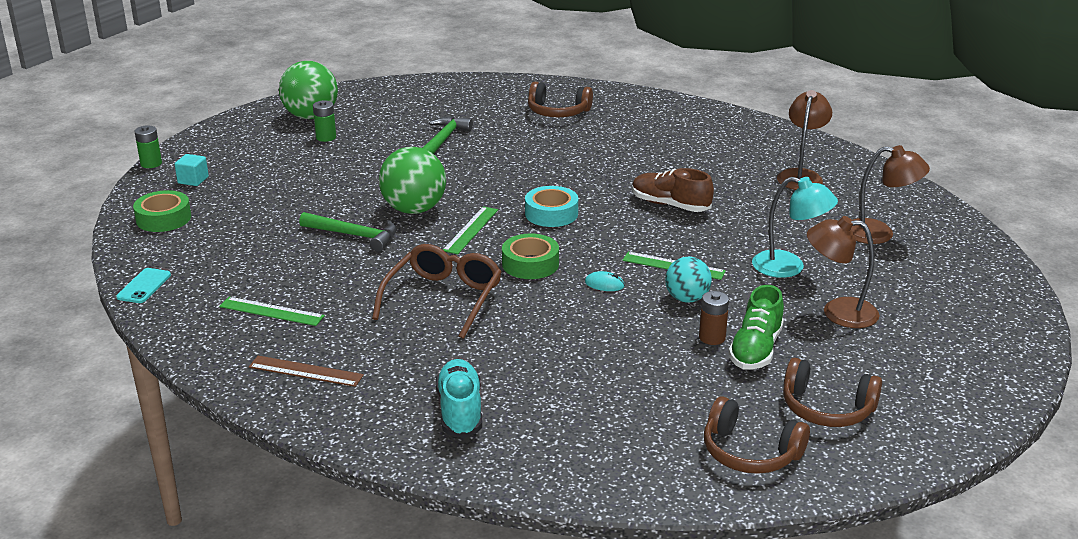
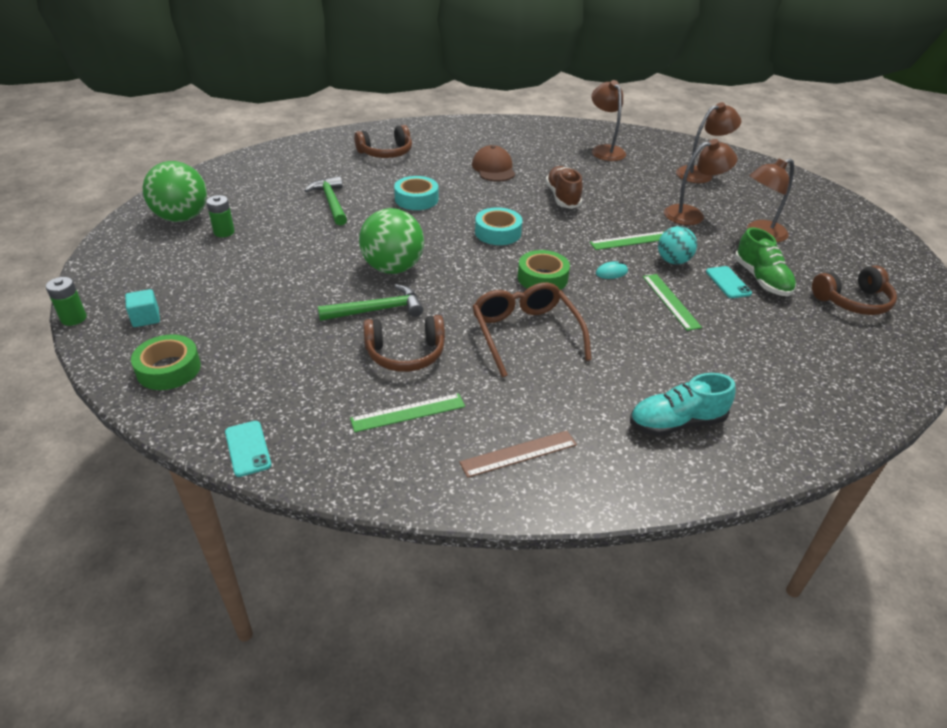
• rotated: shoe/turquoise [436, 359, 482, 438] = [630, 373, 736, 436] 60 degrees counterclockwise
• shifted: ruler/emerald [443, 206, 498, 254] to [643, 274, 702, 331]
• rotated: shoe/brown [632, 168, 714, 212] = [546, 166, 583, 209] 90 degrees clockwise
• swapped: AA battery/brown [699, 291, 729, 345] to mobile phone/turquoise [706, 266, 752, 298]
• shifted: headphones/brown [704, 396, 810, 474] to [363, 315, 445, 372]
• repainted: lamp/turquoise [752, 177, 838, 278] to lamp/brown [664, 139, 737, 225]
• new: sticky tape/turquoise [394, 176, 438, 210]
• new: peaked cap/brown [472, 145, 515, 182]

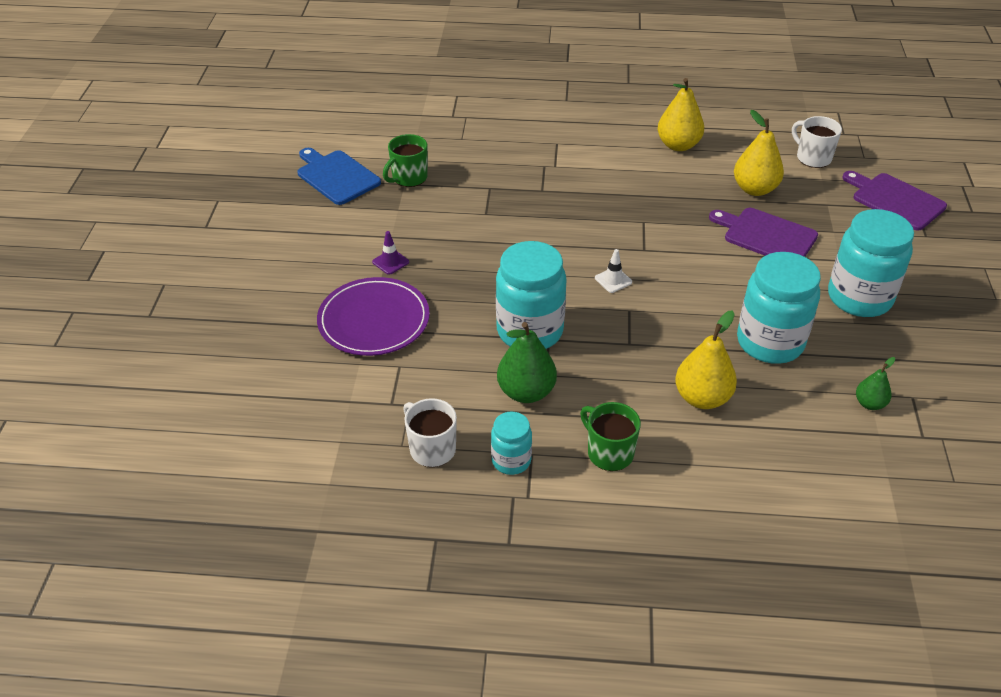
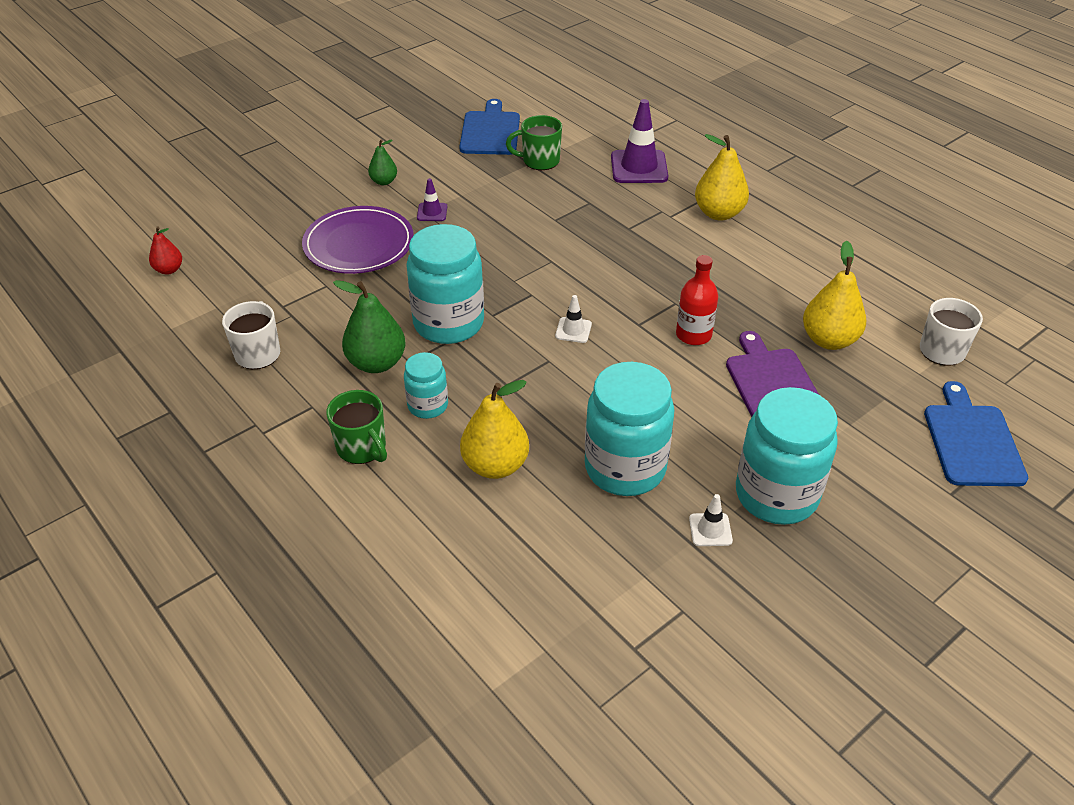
• shifted: jar/turquoise [491, 411, 532, 475] to [404, 352, 448, 419]
• rotated: mug/emerald [580, 402, 641, 471] = [326, 390, 387, 464] 135 degrees clockwise
• shifted: pear fruit/yellow [658, 78, 704, 151] to [695, 134, 749, 221]
• repainted: bread board/violet [842, 171, 947, 231] to bread board/cobalt [924, 381, 1028, 486]
• shifted: pear fruit/emerald [856, 357, 895, 410] to [368, 139, 397, 185]
• new: pear fruit/scarlet [149, 227, 182, 275]
• new: traffic cone/violet [611, 99, 668, 183]
• new: drink bottle/scarlet [676, 255, 718, 345]
• new: traffic cone/white [689, 494, 733, 546]

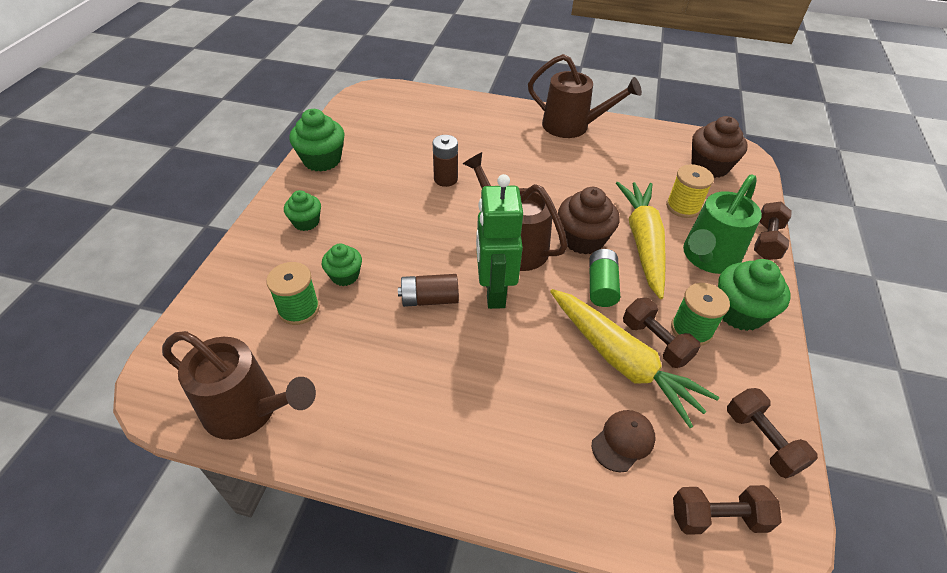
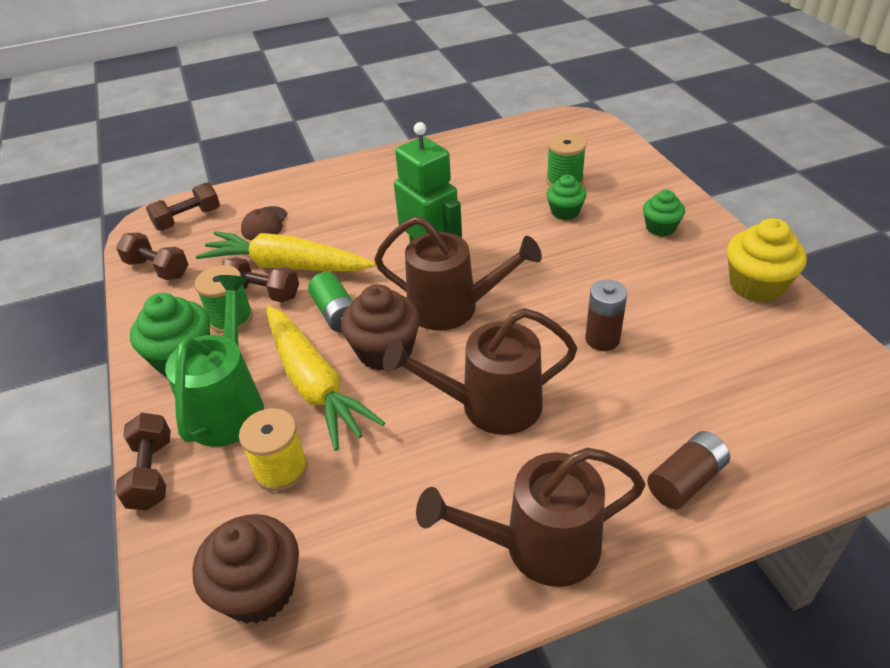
• shifted: watering can/brown [162, 331, 316, 440] to [383, 308, 577, 435]
• repainted: muffin/emerald [289, 109, 344, 172] to muffin/yellow [727, 218, 807, 302]
• shifted: AA battery/brown [398, 274, 459, 307] to [647, 431, 730, 509]

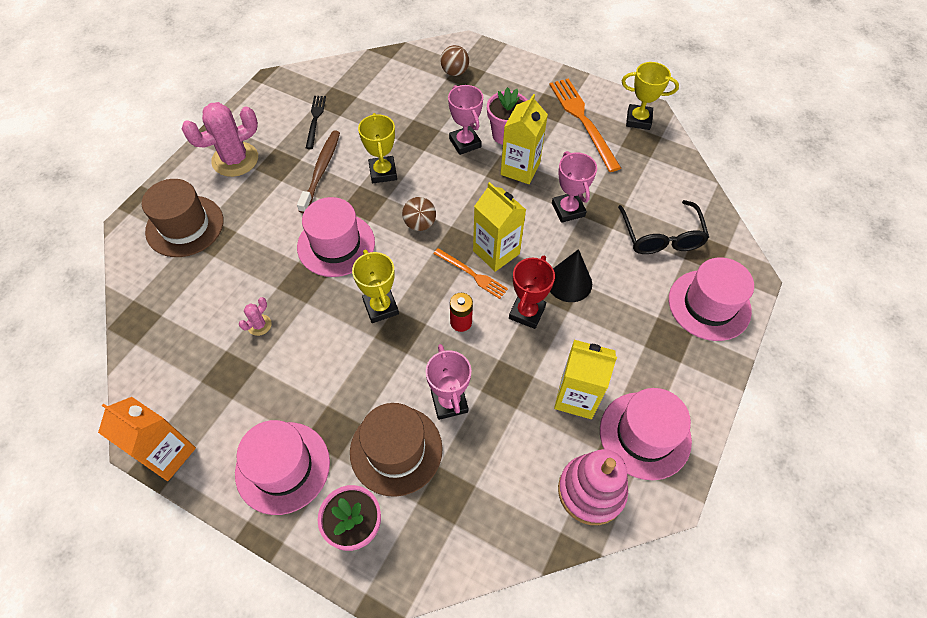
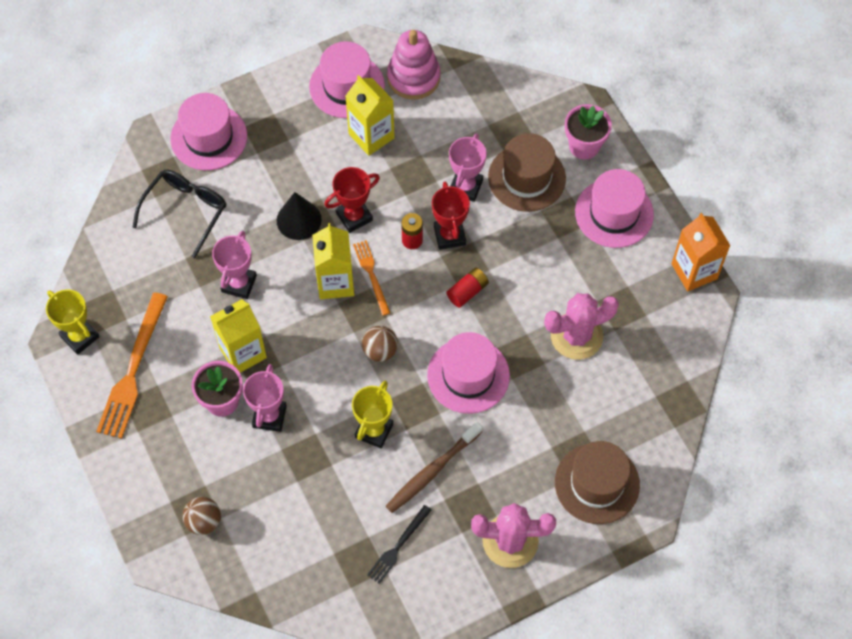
• scaled: cactus/rose-pink [239, 297, 272, 336] = [544, 293, 619, 360] x2.24
• swapped: award cup/yellow [352, 250, 399, 323] to AA battery/scarlet [446, 268, 489, 308]
• new: award cup/scarlet [432, 182, 470, 250]

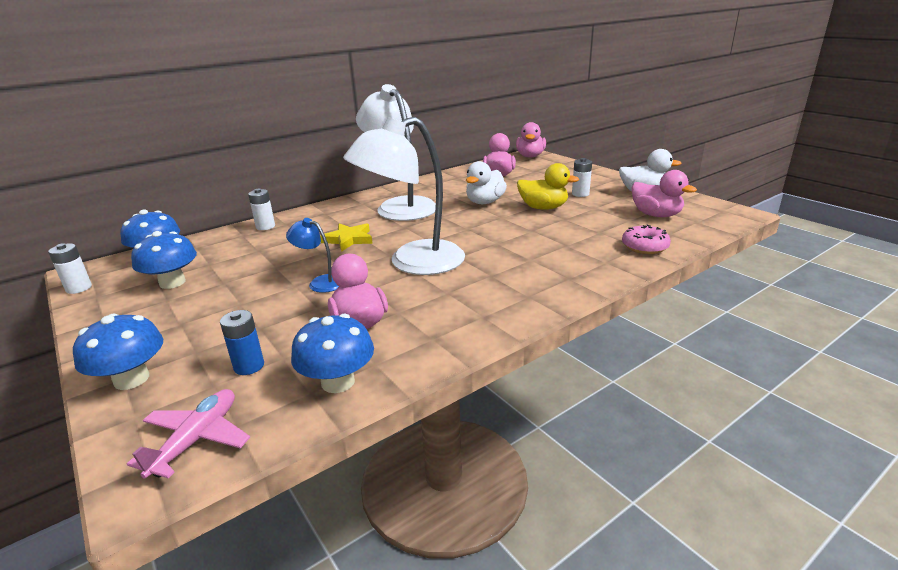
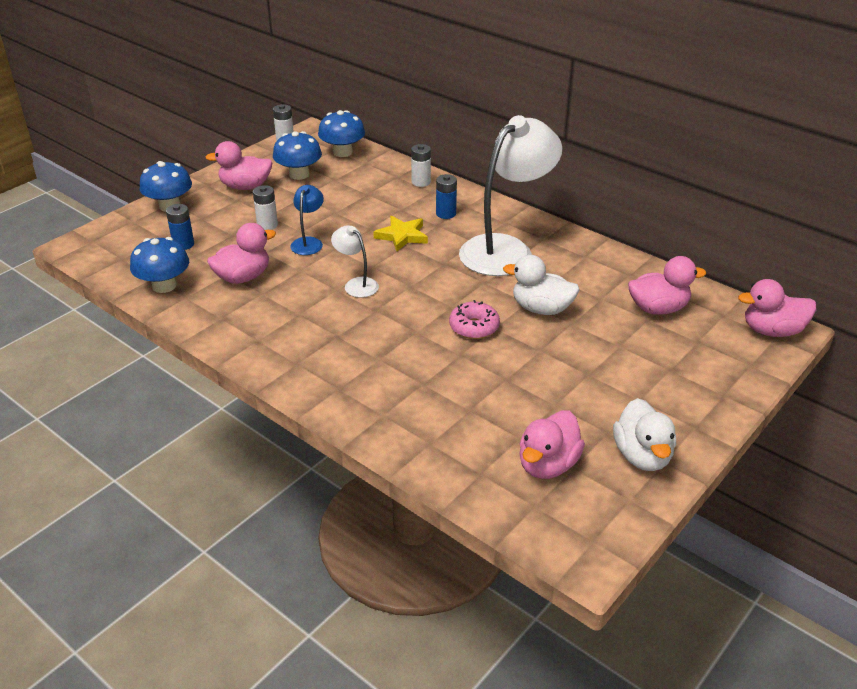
• gone: toy plane/rose-pink [127, 389, 250, 479]
• scaled: lamp/white [343, 117, 465, 275] = [331, 225, 379, 298] x0.45
• gone: rubber duck/yellow [517, 163, 580, 210]
• shifted: AA battery/white [572, 158, 592, 197] to [253, 185, 278, 230]
• shifted: donut/rose-pink [622, 225, 671, 254] to [449, 300, 500, 339]
• new: rubber duck/rose-pink [206, 141, 273, 190]
• new: AA battery/cobalt [436, 174, 457, 219]

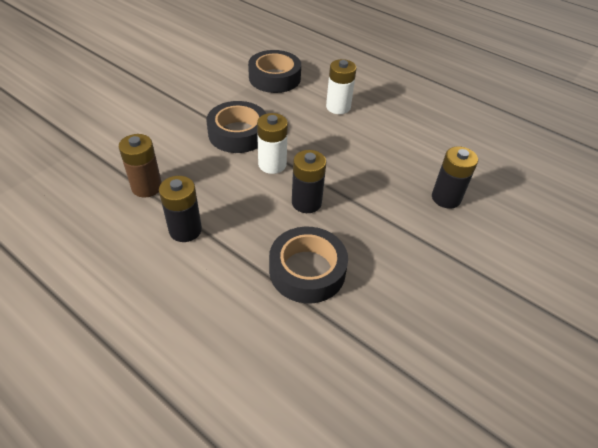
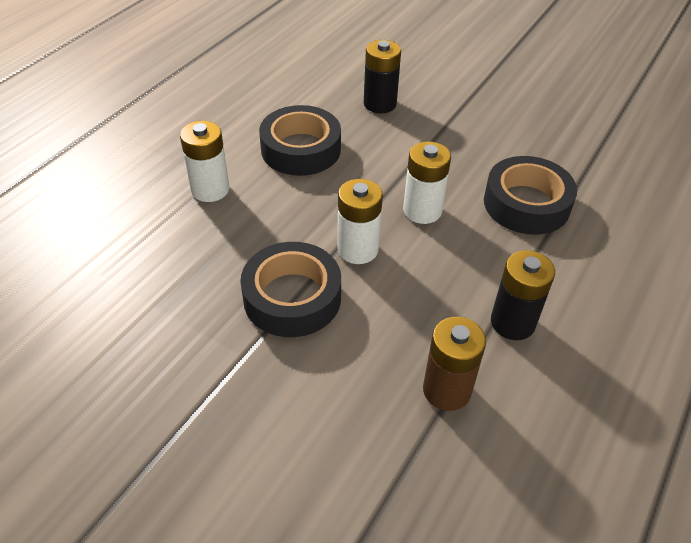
• shifted: sticky tape/jet-black [248, 50, 301, 93] to [259, 105, 341, 176]
• repainted: AA battery/jet-black [292, 150, 326, 213] to AA battery/white [403, 141, 451, 224]

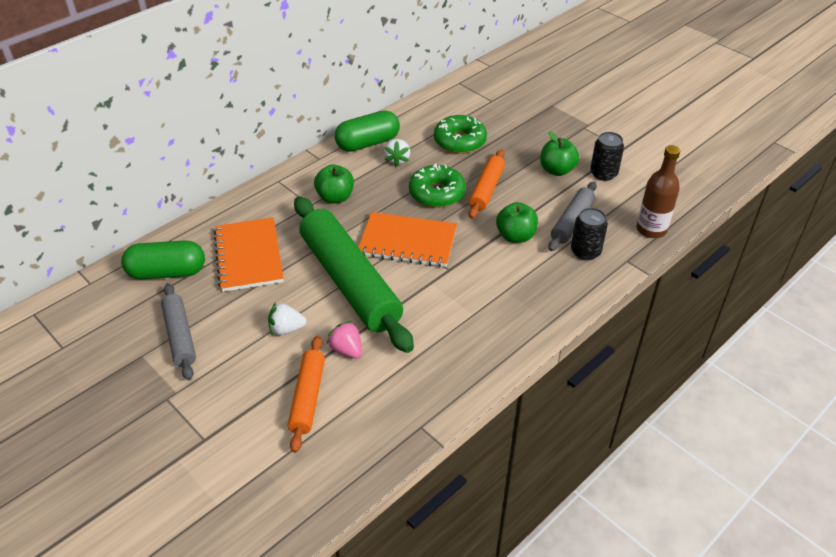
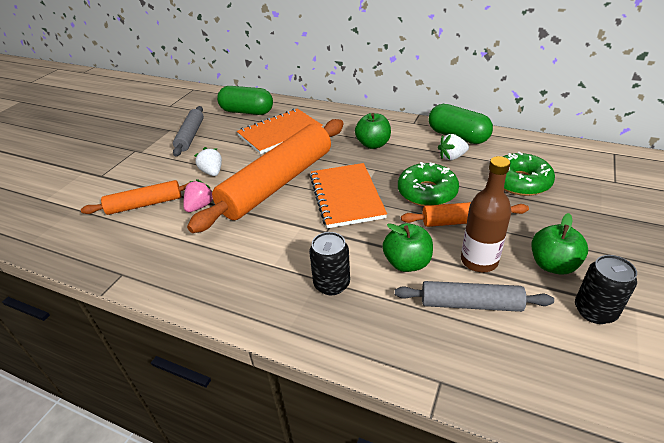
• rotated: pill shape/emerald [121, 240, 205, 279] = [217, 86, 273, 115] 45 degrees counterclockwise
• rotated: pastry roller/grey [161, 283, 196, 380] = [173, 106, 204, 156] 45 degrees counterclockwise
• repainted: pastry roller/emerald [294, 196, 414, 353] to pastry roller/orange [187, 119, 344, 233]
• shifted: tin/jet-black [571, 208, 608, 260] to [309, 232, 350, 295]
• shifted: drink bottle/brown [637, 145, 680, 238] to [461, 156, 512, 272]

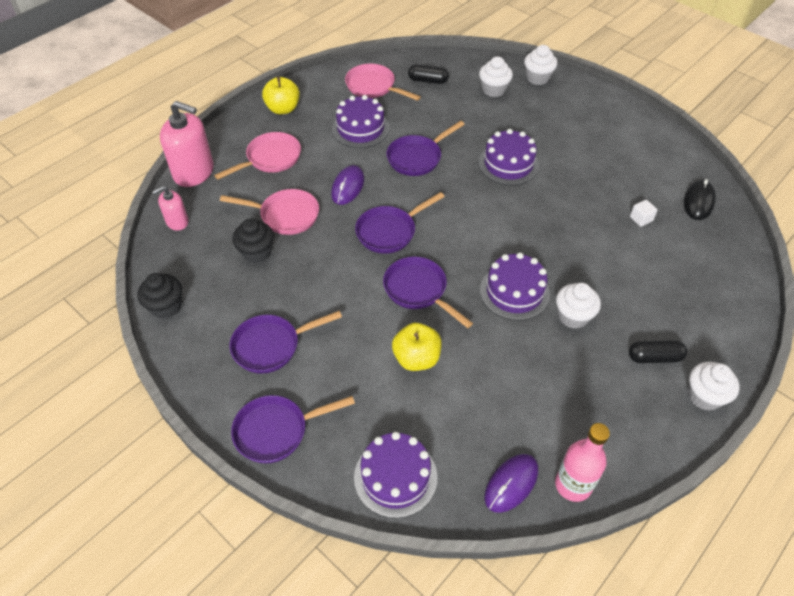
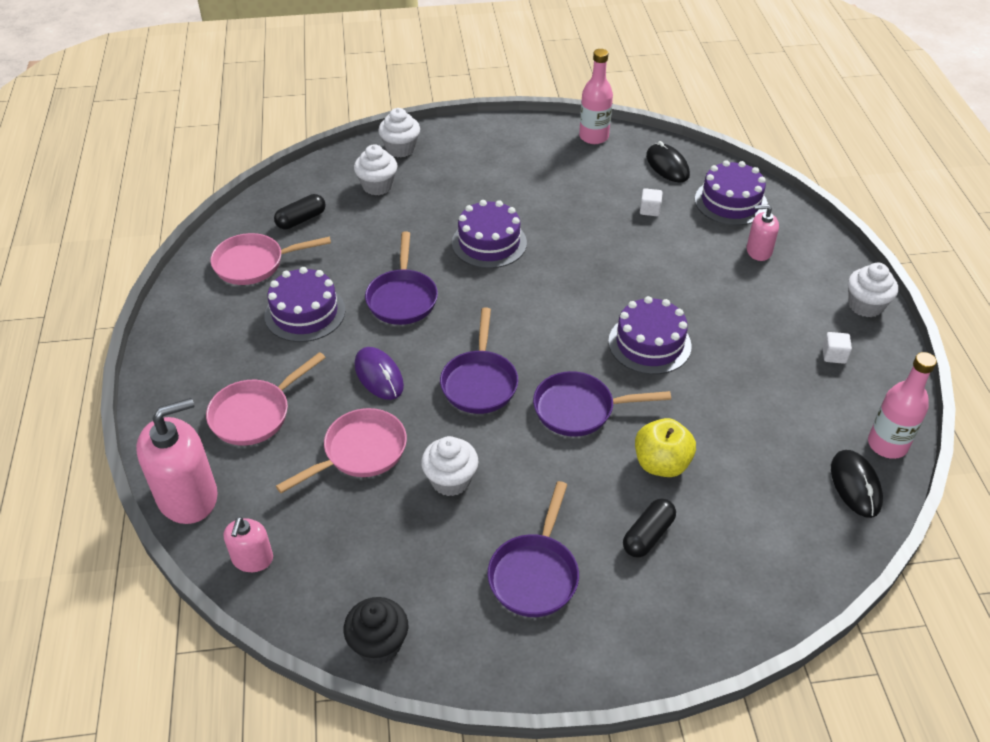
• rotated: pan/rose-pink [214, 132, 301, 180] = [206, 352, 326, 446] 135 degrees counterclockwise
• gone: pan/violet [231, 395, 355, 464]
• gone: muffin/jet-black [232, 218, 274, 263]
• gone: toy apple/yellow [262, 77, 300, 114]
• shifted: gateau/violet [354, 432, 437, 518] to [695, 160, 768, 226]
• repainted: computer mouse/violet [484, 454, 538, 513] to computer mouse/jet-black [831, 450, 883, 518]
• shifted: muffin/white [556, 283, 601, 329] to [421, 436, 479, 496]
• shifted: pill shape/jet-black [629, 340, 687, 363] to [623, 499, 676, 557]
• new: drink bottle/rose-pink [579, 49, 613, 144]
• new: soap dispenser/rose-pink [747, 205, 779, 261]
• new: cube/white [822, 332, 852, 364]

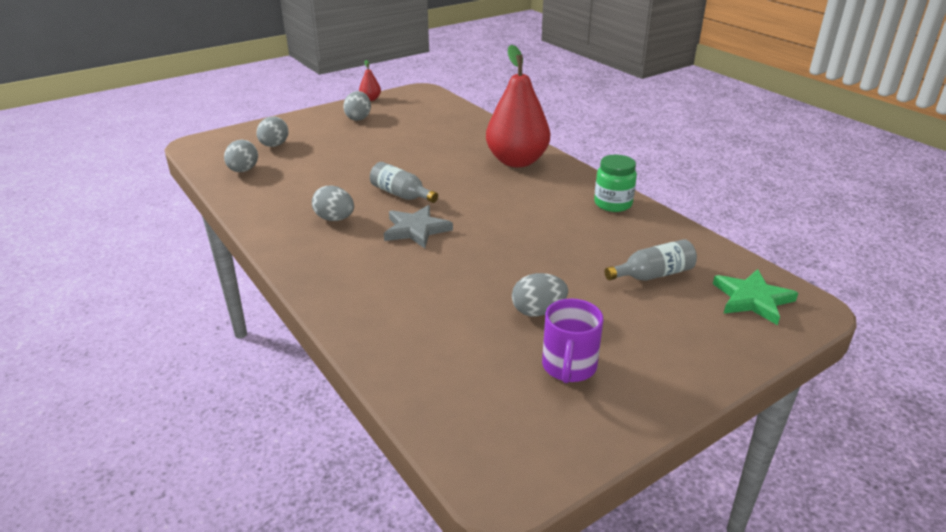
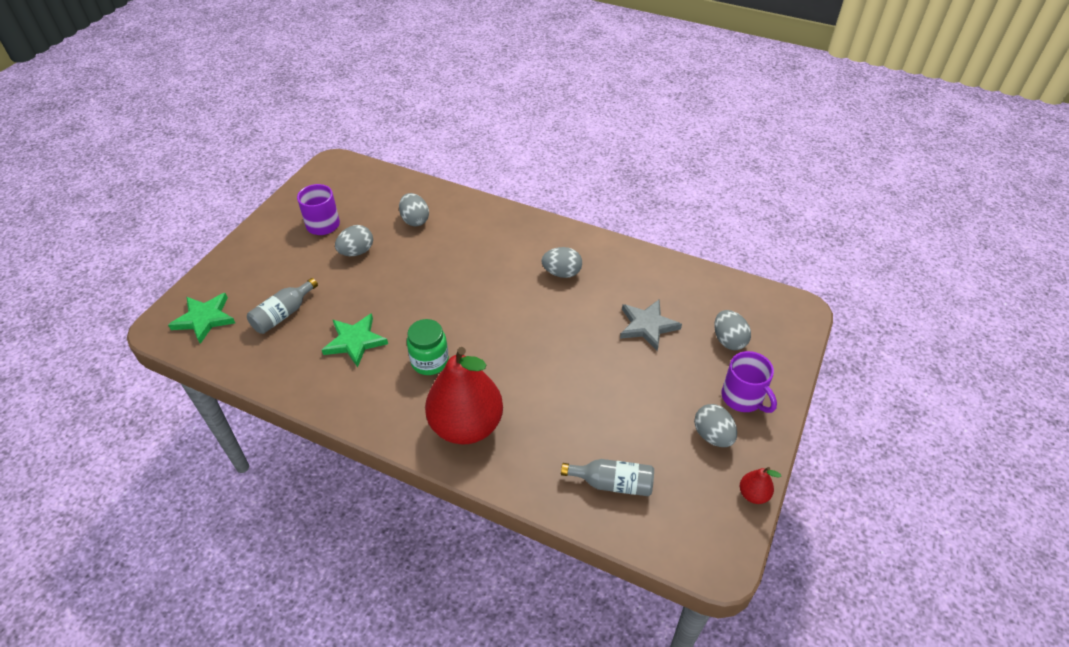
• shifted: egg shape/grey [224, 140, 258, 172] to [399, 193, 429, 226]
• shifted: drink bottle/grey [370, 162, 438, 203] to [561, 459, 654, 496]
• shifted: star/grey [384, 205, 453, 248] to [620, 300, 682, 351]
• shifted: jar/emerald [594, 155, 637, 212] to [407, 319, 449, 375]
• new: star/emerald [322, 313, 388, 368]
• new: mug/violet [721, 351, 777, 413]

